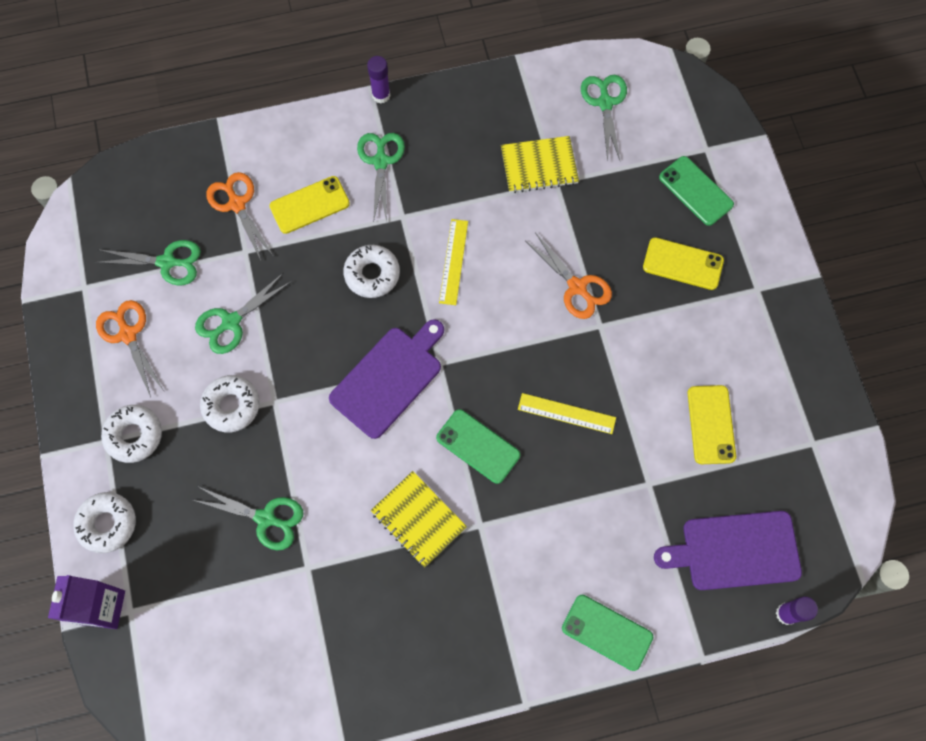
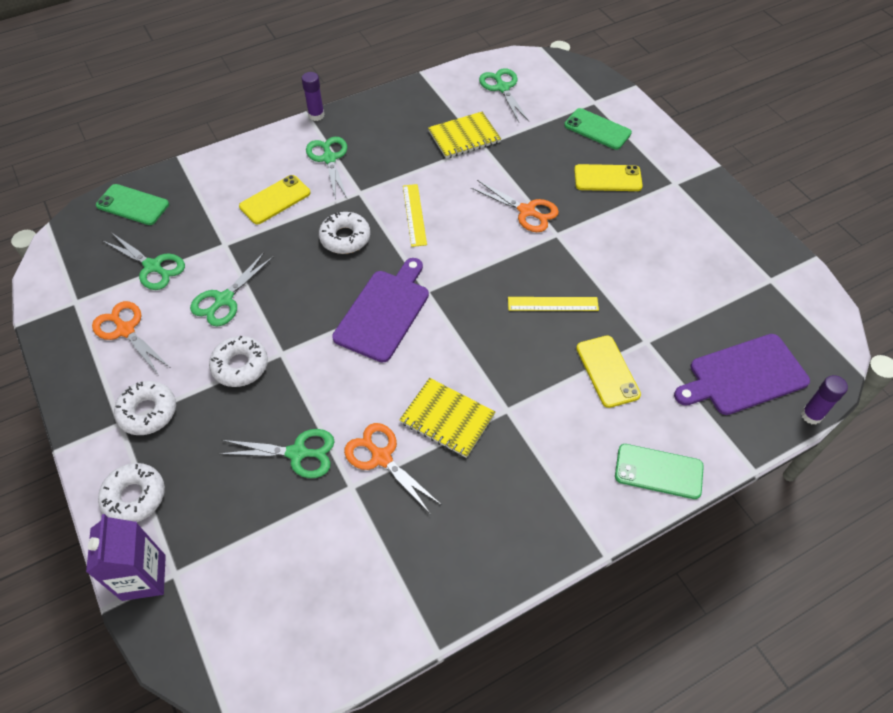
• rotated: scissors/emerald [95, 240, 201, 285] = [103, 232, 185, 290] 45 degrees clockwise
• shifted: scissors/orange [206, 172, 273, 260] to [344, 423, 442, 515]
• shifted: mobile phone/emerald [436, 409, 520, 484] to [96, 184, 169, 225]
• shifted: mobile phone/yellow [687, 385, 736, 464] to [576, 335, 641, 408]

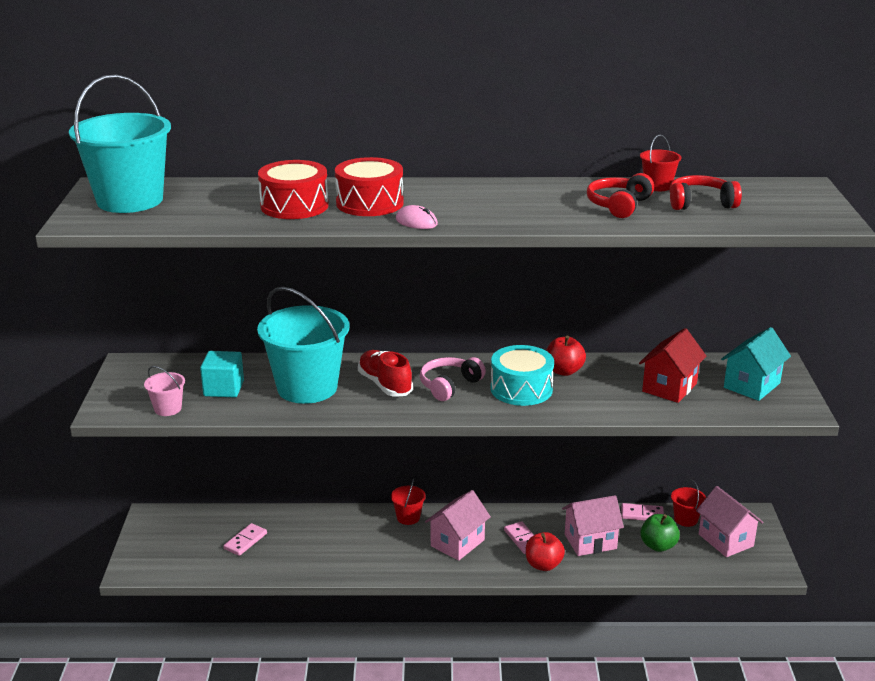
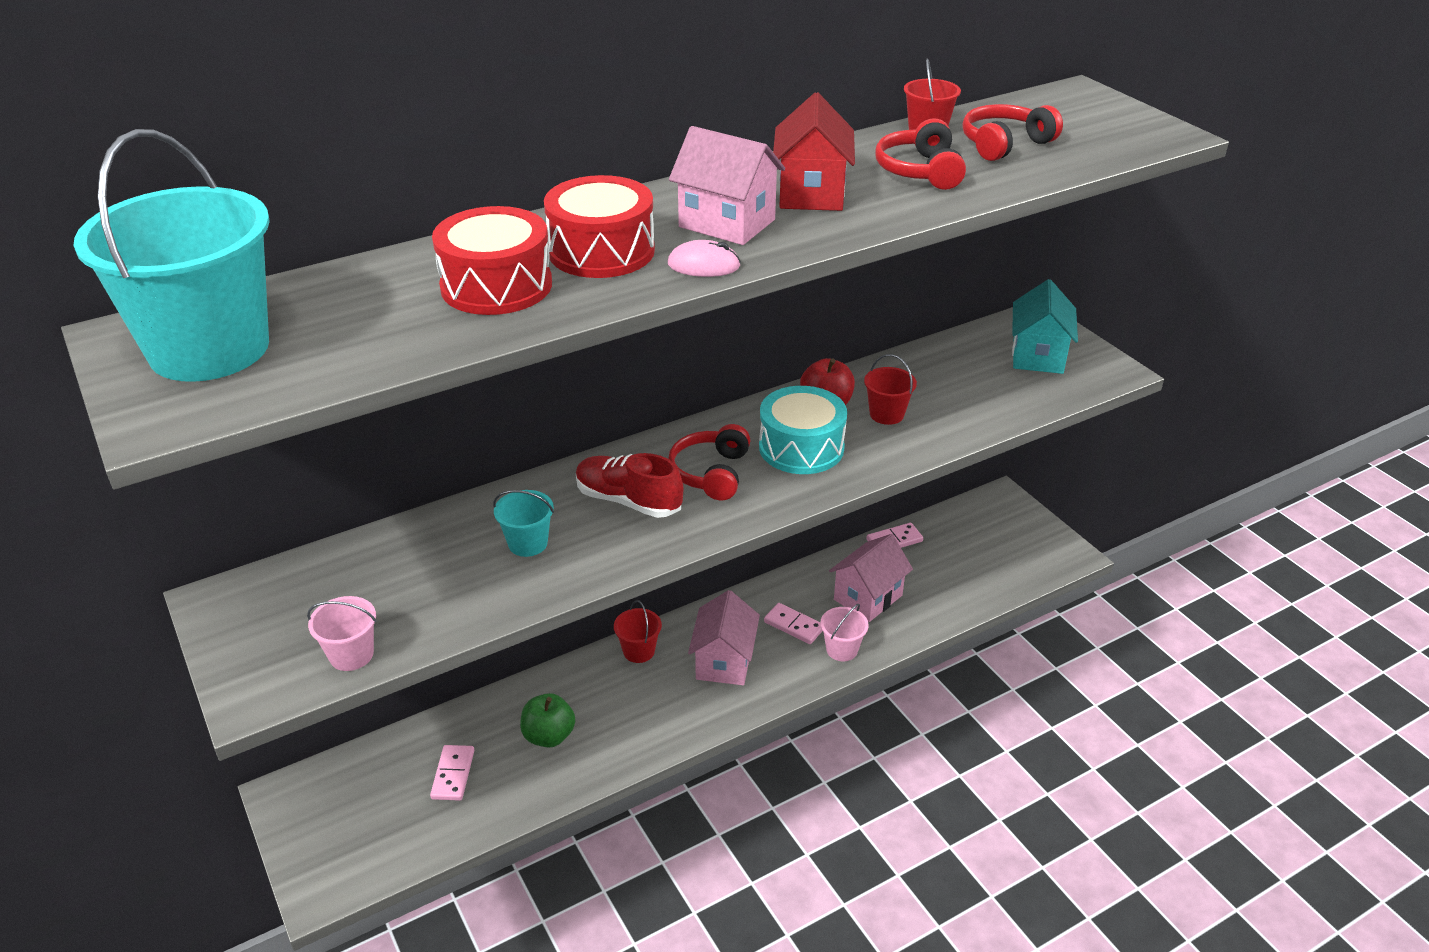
• gone: cube/turquoise [200, 351, 244, 397]
• scaled: pail/turquoise [257, 287, 350, 404] = [493, 490, 554, 557] x0.43
• repainted: headphones/rose-pink [420, 357, 486, 401] to headphones/scarlet [668, 424, 751, 500]
• swapped: toy apple/scarlet [526, 532, 565, 571] to pail/rose-pink [820, 604, 869, 661]
• shifted: house/scarlet [639, 328, 706, 403] to [773, 92, 855, 211]
• shifted: toy apple/emerald [640, 514, 680, 552] to [520, 693, 575, 748]
• shifted: pail/scarlet [671, 479, 706, 527] to [864, 354, 917, 425]
• shifted: house/rose-pink [696, 486, 764, 557] to [669, 126, 785, 245]

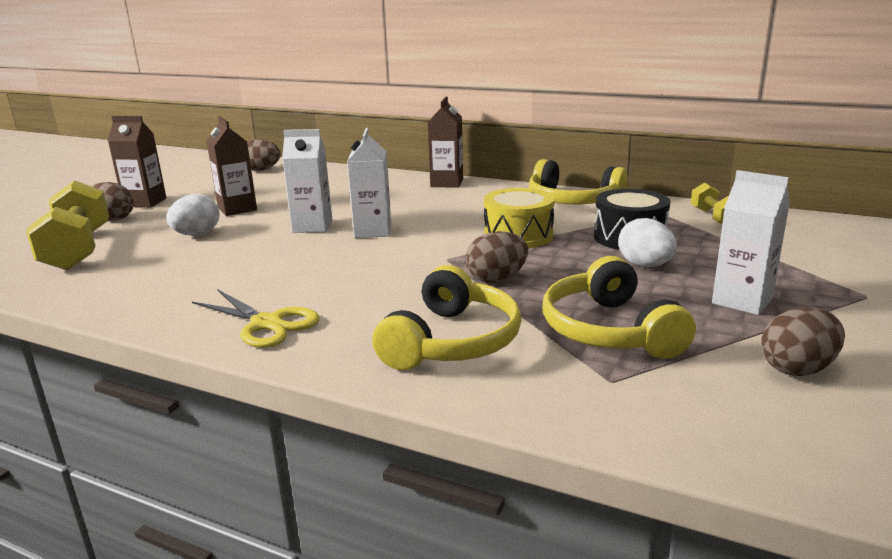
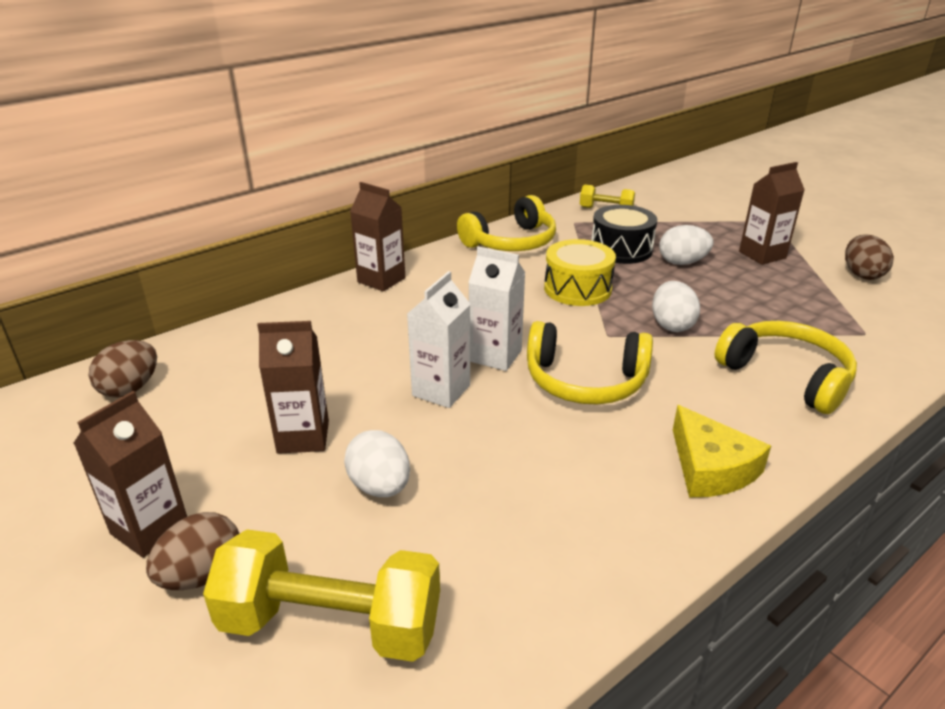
• swapped: scissors/yellow [192, 289, 320, 348] to cheese wedge/yellow [673, 405, 771, 497]
• repainted: egg shape/brown [466, 231, 528, 283] to egg shape/white [652, 281, 700, 332]
• shifted: headphones/yellow [542, 256, 696, 359] to [527, 321, 653, 404]
• repainted: carton/white [712, 170, 790, 315] to carton/brown [739, 162, 804, 265]

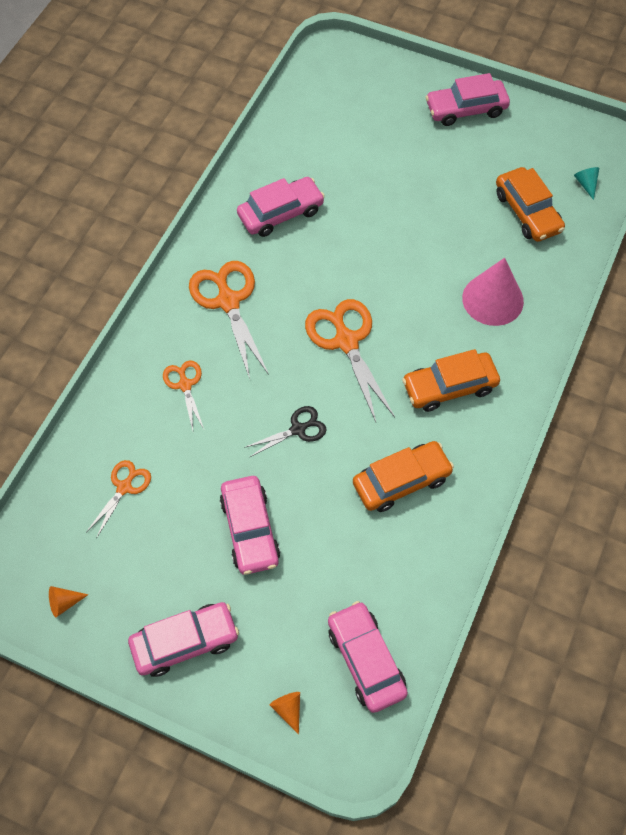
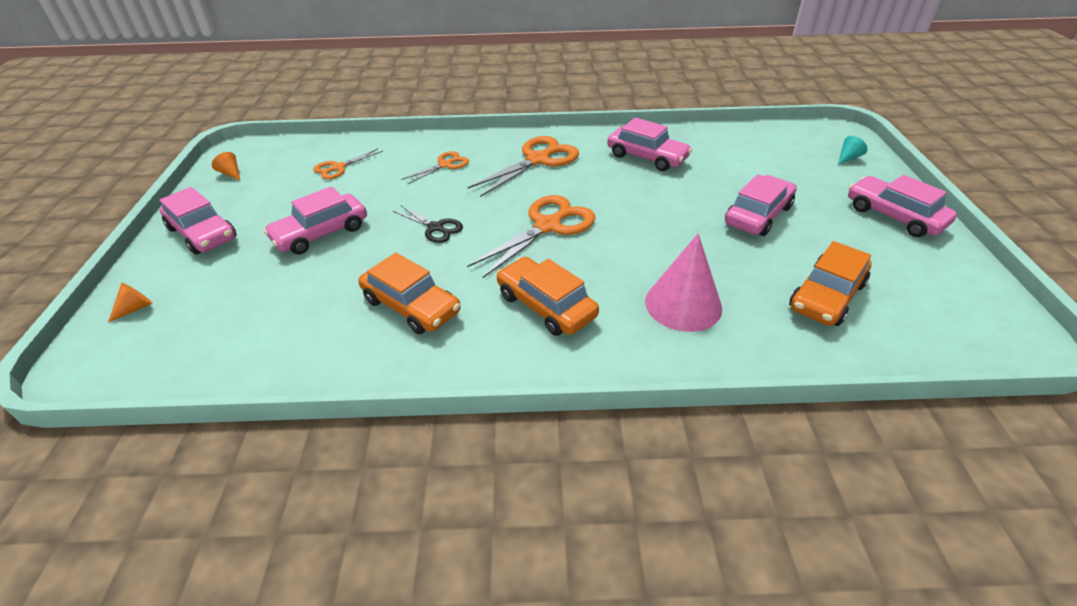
• rotated: scissors/orange [87, 460, 151, 539] = [313, 149, 383, 179] 135 degrees clockwise
• shifted: toy car/rose-pink [328, 601, 408, 713] to [725, 174, 797, 236]
• shifted: cone/turquoise [574, 167, 599, 200] to [838, 136, 868, 165]

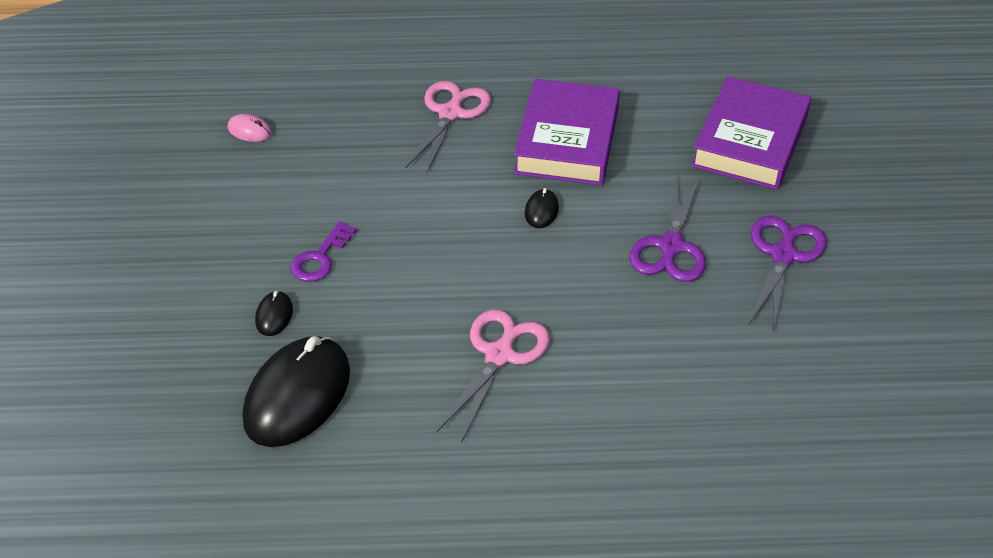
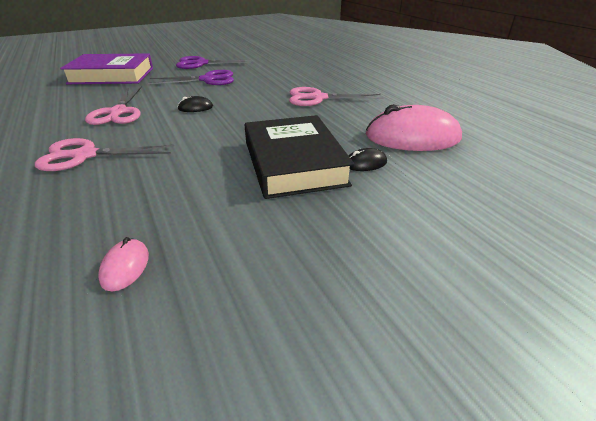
• repainted: computer mouse/jet-black [242, 336, 350, 447] to computer mouse/rose-pink [366, 104, 462, 151]
• swapped: key/violet [290, 221, 357, 282] to hardback/jet-black [245, 115, 354, 199]
• swapped: hardback/violet [514, 79, 620, 186] to scissors/rose-pink [85, 86, 142, 125]

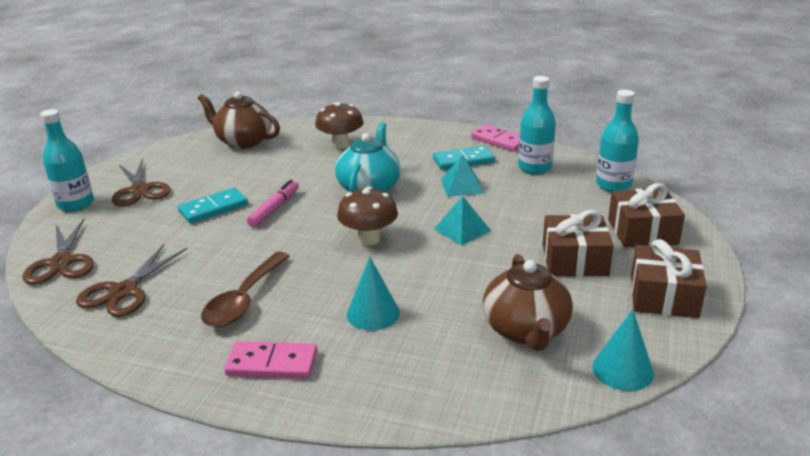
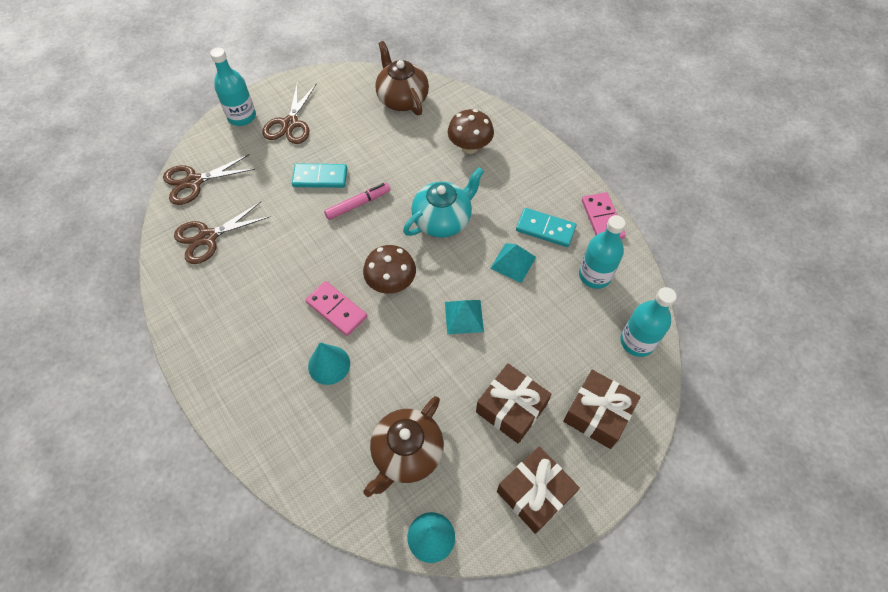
• rotated: scissors/brown [22, 219, 94, 285] = [163, 154, 255, 205] 45 degrees clockwise
• gone: spoon/brown [201, 252, 290, 327]
• shifted: domino tile/rose-pink [224, 341, 317, 379] to [305, 281, 367, 336]

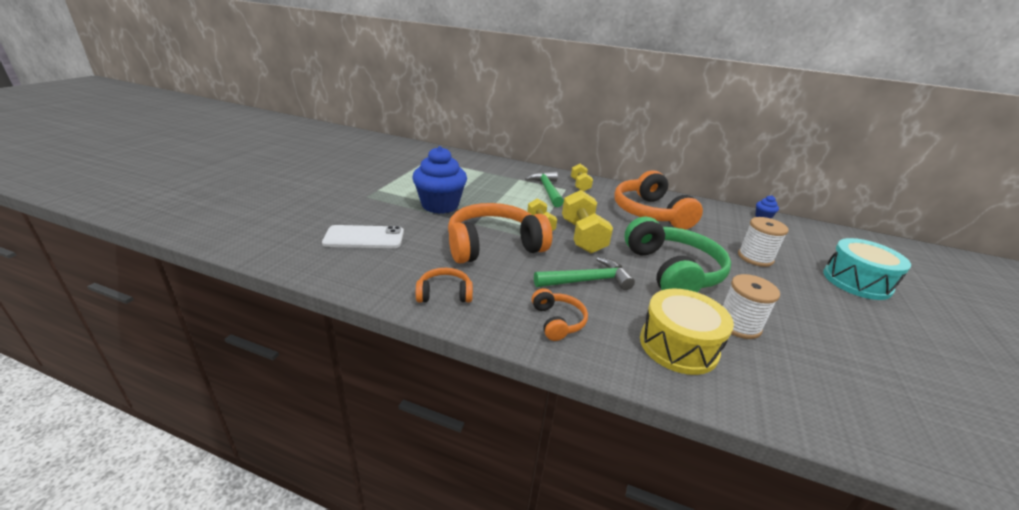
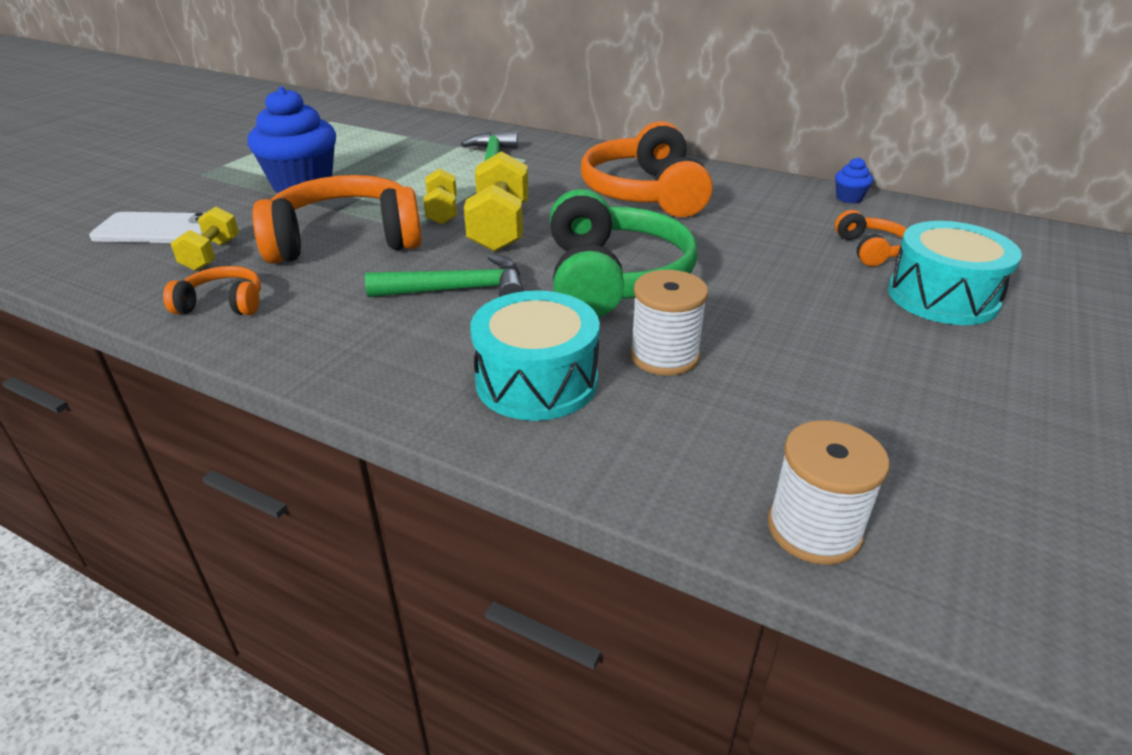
• shifted: headphones/orange [532, 288, 588, 341] to [835, 210, 907, 266]
• shifted: hand weight/yellow [571, 164, 593, 191] to [171, 207, 239, 271]
• repainted: drum/yellow [640, 289, 734, 375] to drum/turquoise [470, 291, 600, 421]
• shifted: reel of thread/white [738, 217, 789, 267] to [768, 420, 890, 565]

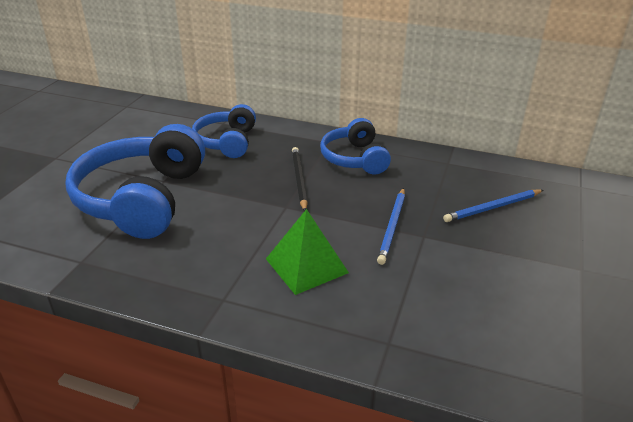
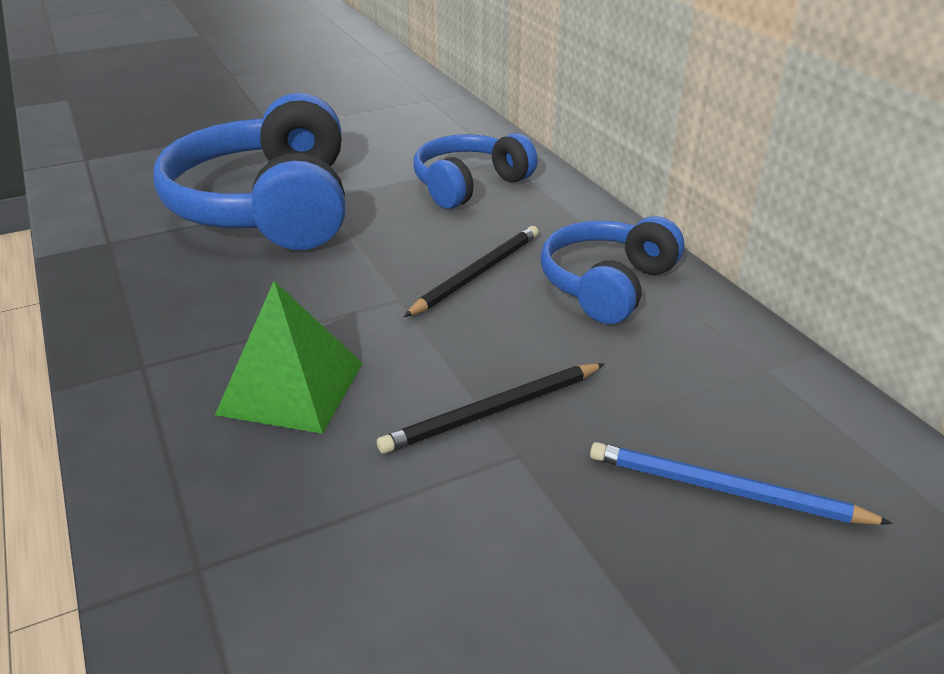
• rotated: headphones/cobalt [65, 124, 205, 239] = [153, 93, 346, 250] 60 degrees counterclockwise
• repainted: lead pencil/cobalt [377, 188, 405, 265] to lead pencil/jet-black [377, 363, 605, 454]

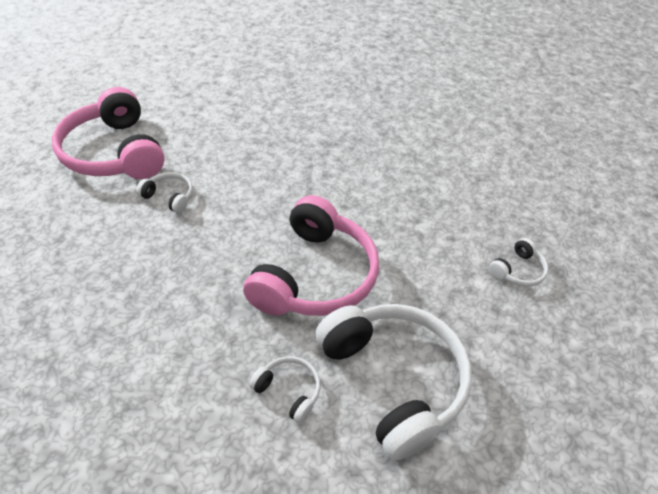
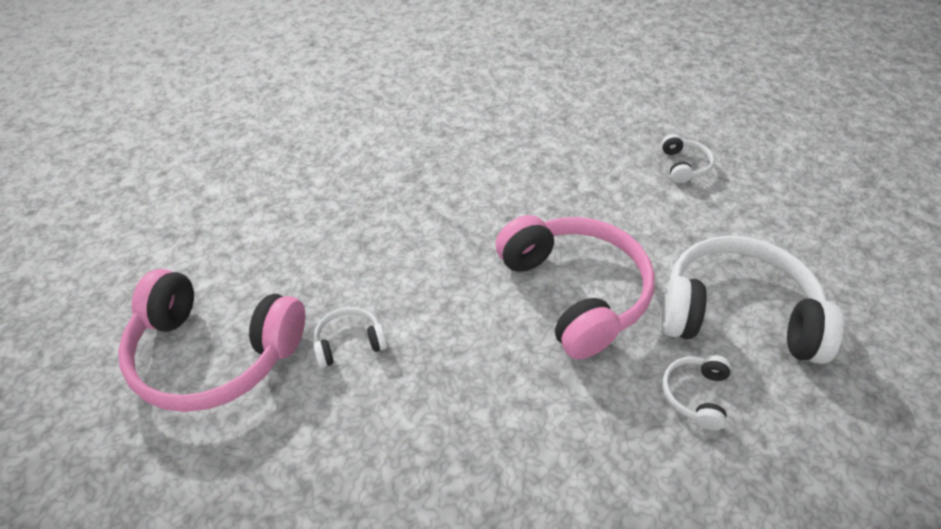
• rotated: headphones/white [249, 356, 320, 423] = [663, 355, 731, 430] 60 degrees counterclockwise

